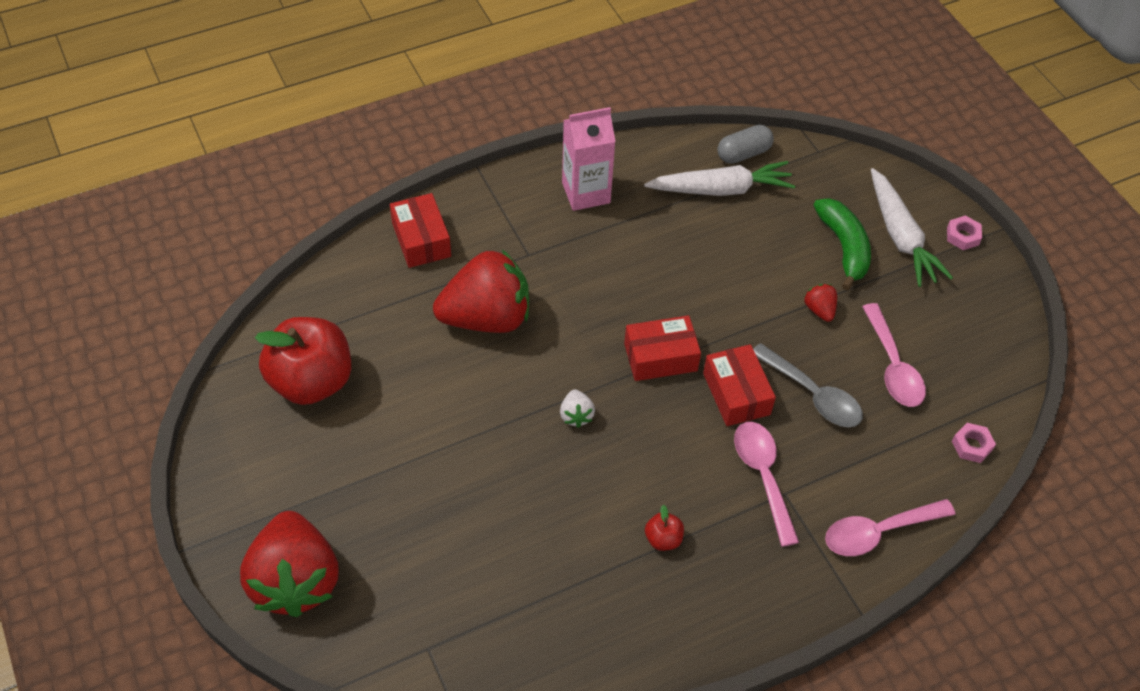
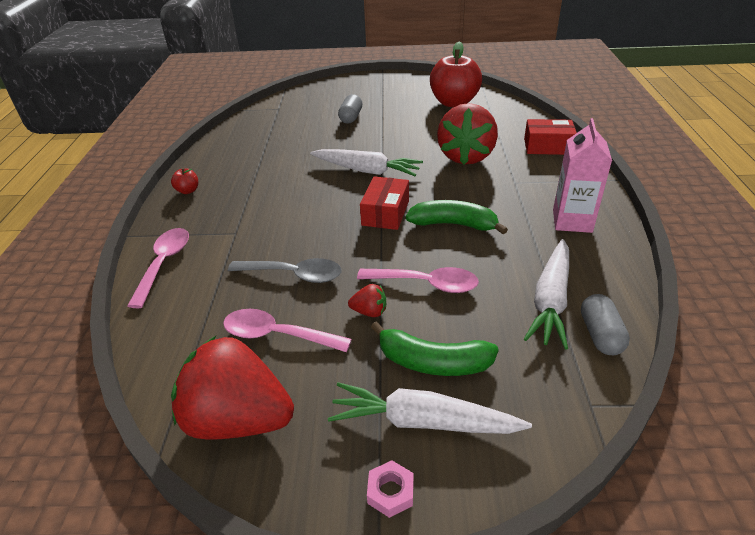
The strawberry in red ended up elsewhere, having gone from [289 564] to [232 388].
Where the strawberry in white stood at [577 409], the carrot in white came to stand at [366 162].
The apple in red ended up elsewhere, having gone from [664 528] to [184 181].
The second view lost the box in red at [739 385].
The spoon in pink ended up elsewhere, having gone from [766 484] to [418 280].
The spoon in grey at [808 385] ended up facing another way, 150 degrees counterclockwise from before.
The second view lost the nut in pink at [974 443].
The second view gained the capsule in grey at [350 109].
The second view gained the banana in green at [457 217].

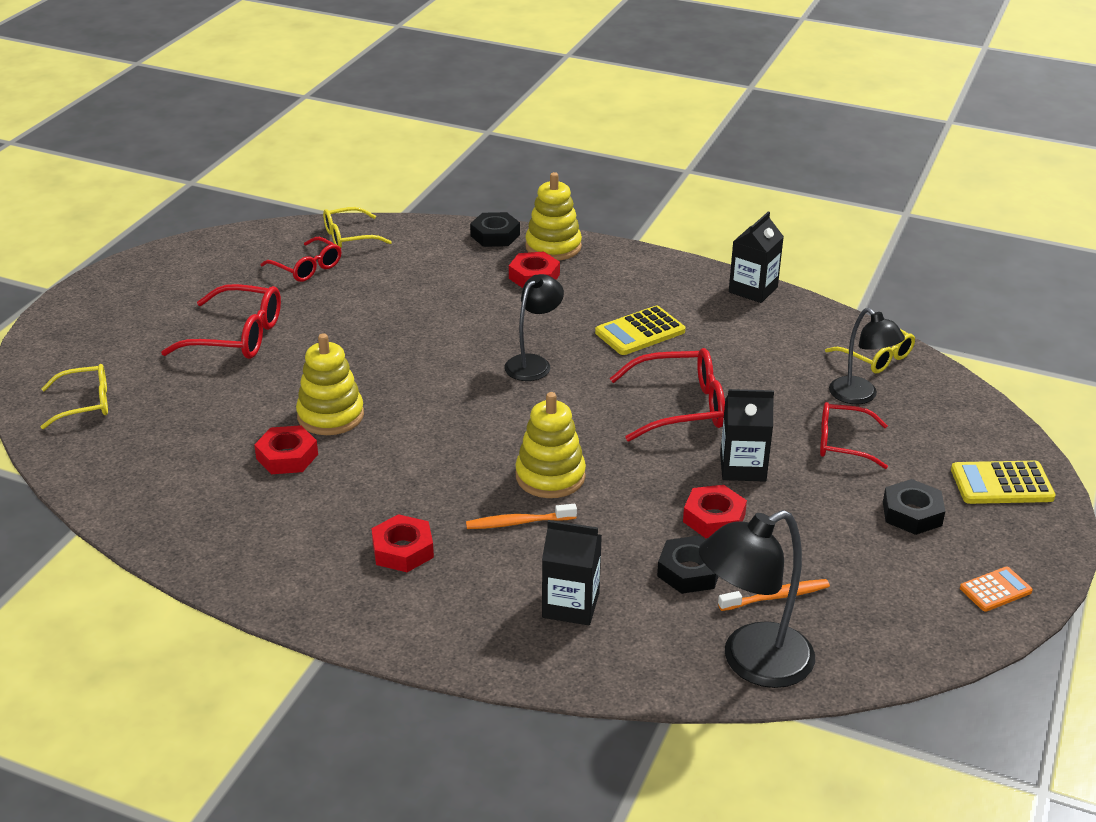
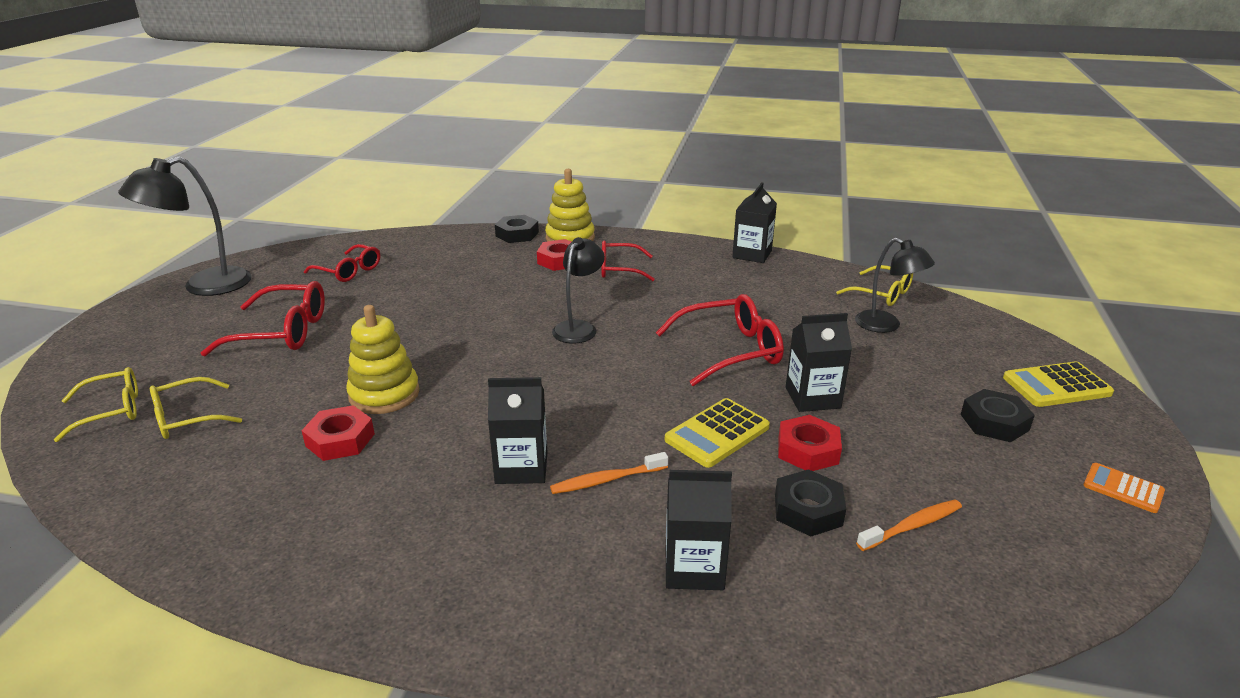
The glasses in yellow ended up elsewhere, having gone from [357 227] to [196 408].
The second view lost the nut in red at [402 543].
The second view lost the stacking toy in yellow at [550 445].
The calculator in yellow ended up elsewhere, having gone from [640 330] to [717 433].
The lamp in black ended up elsewhere, having gone from [757 599] to [185 226].
The glasses in red ended up elsewhere, having gone from [854 435] to [628 261].
The calculator in orange at [996 589] ended up facing another way, 105 degrees counterclockwise from before.
The second view gained the carton in black at [517 430].

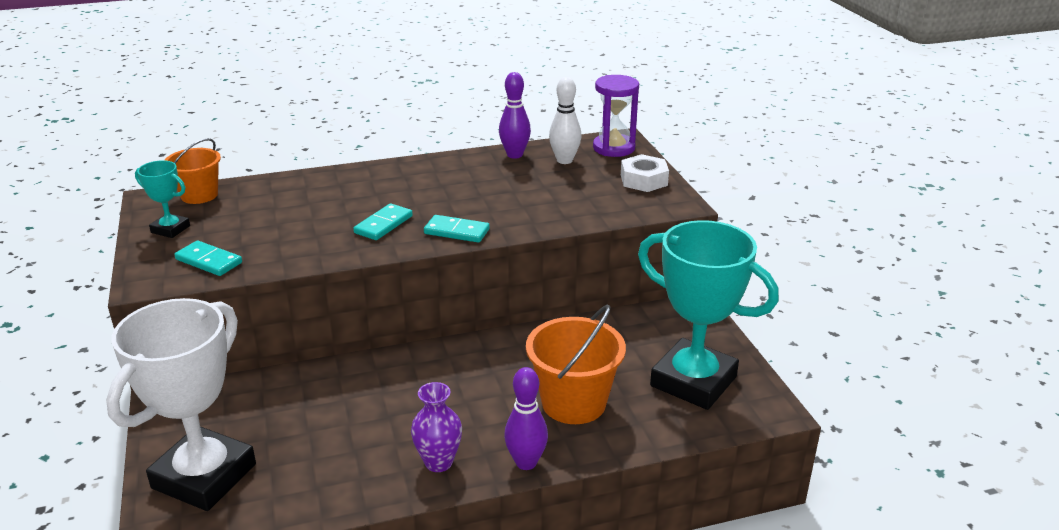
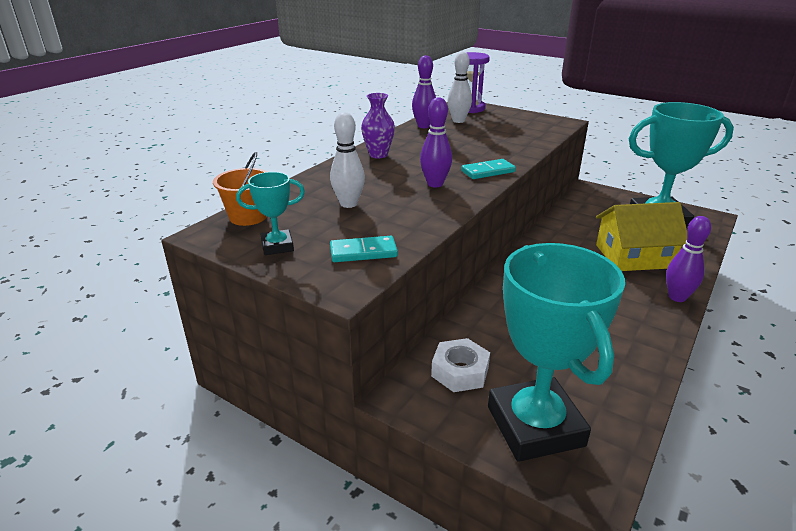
What was the trophy in white at [181 404] turned into the trophy in turquoise at [556 352].
Where the domino in turquoise stood at [383 221], the bowling pin in purple came to stand at [436 142].
The vase in purple ended up elsewhere, having gone from [436 427] to [378 125].
Where the bucket in orange stood at [576 364], the house in yellow came to stand at [641 236].
The nut in white ended up elsewhere, having gone from [645 173] to [460 365].
The second view gained the bowling pin in white at [347 160].

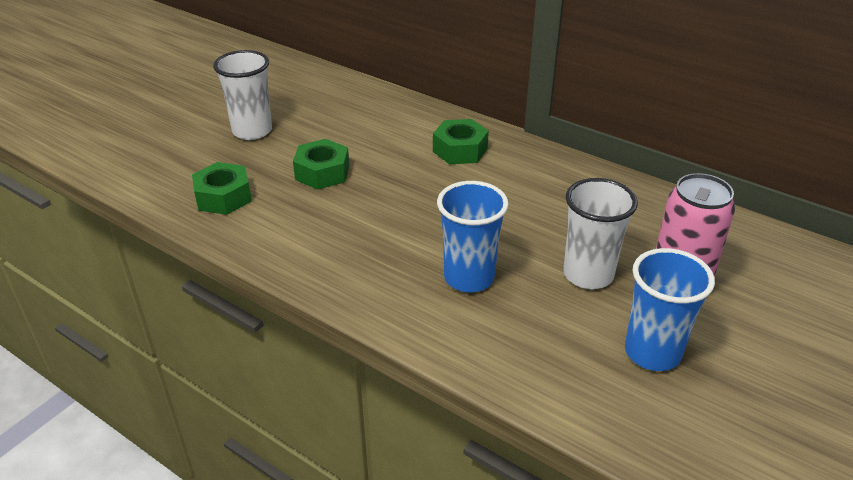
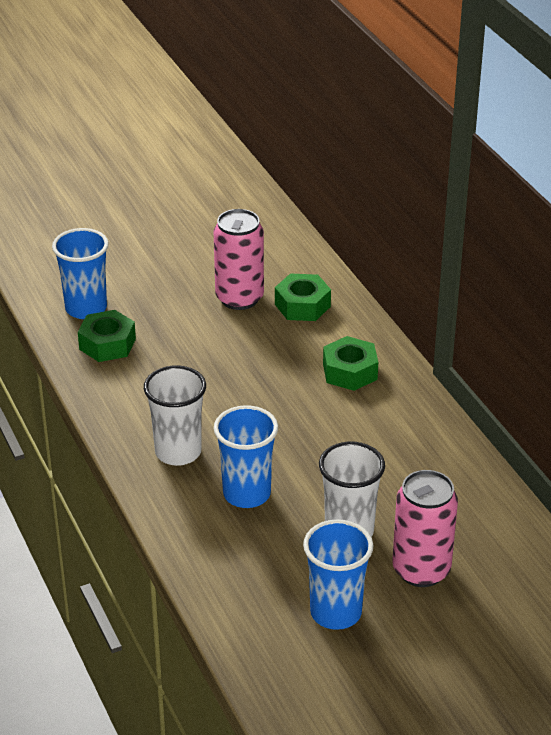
The cup in white ended up elsewhere, having gone from [242 95] to [175 415].
The nut in green ended up elsewhere, having gone from [321 164] to [303 297].
The second view gained the cup in blue at [80 273].
The second view gained the can in pink at [239 259].

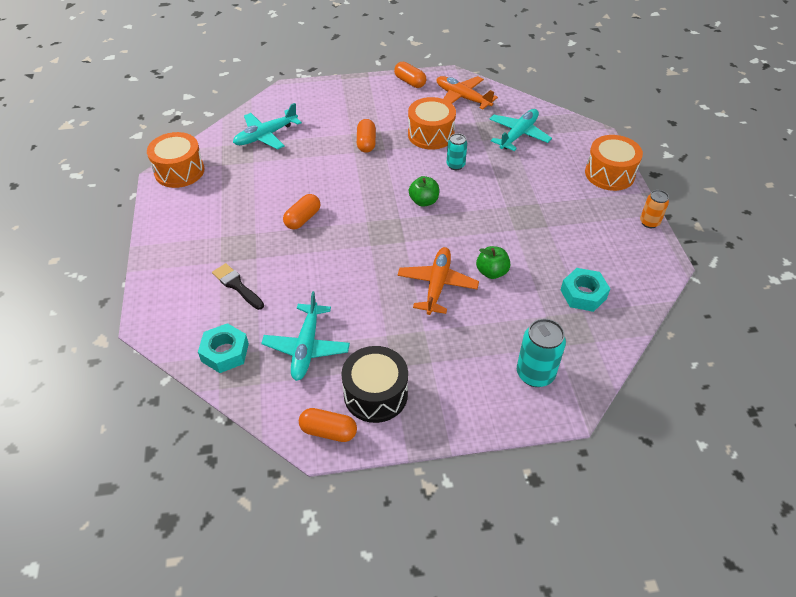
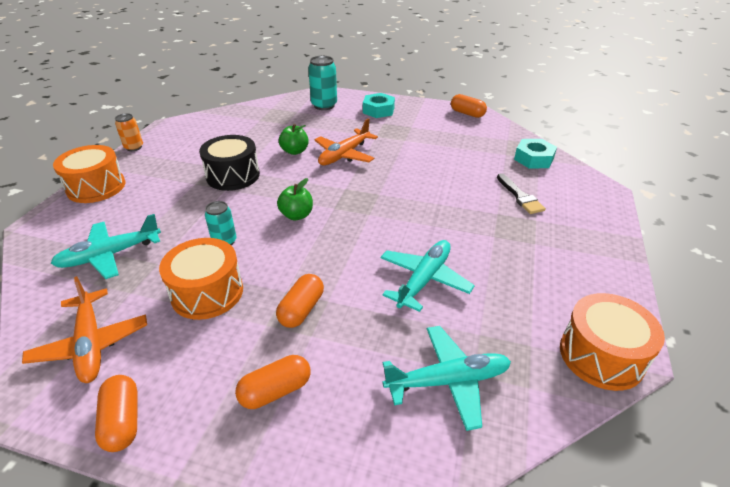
The plane in turquoise ended up elsewhere, having gone from [305 336] to [428 276].
The capsule in orange ended up elsewhere, having gone from [301 212] to [272 382].
The drum in black ended up elsewhere, having gone from [374 384] to [229 163].
The nut in turquoise ended up elsewhere, having gone from [585 290] to [379 105].

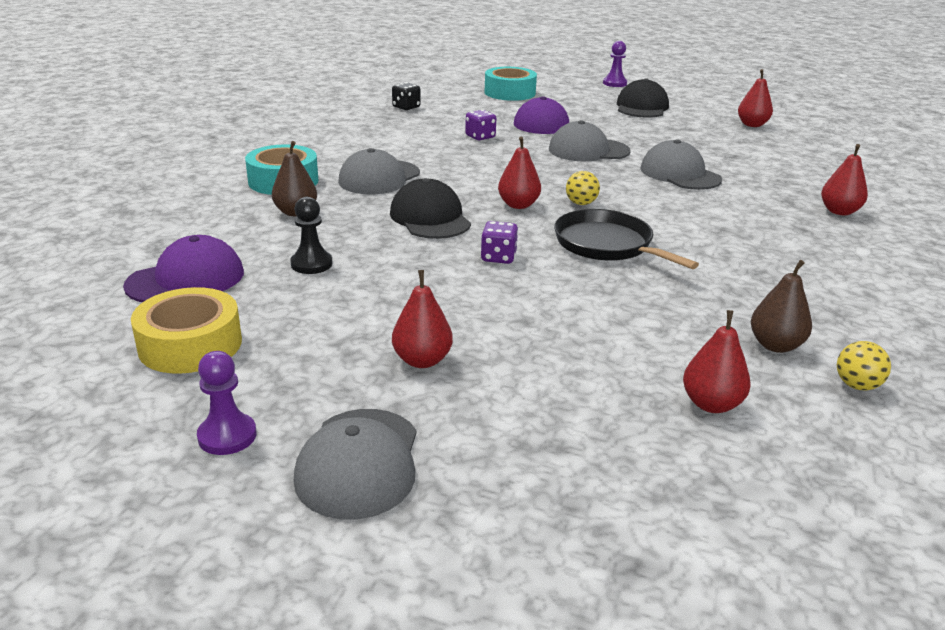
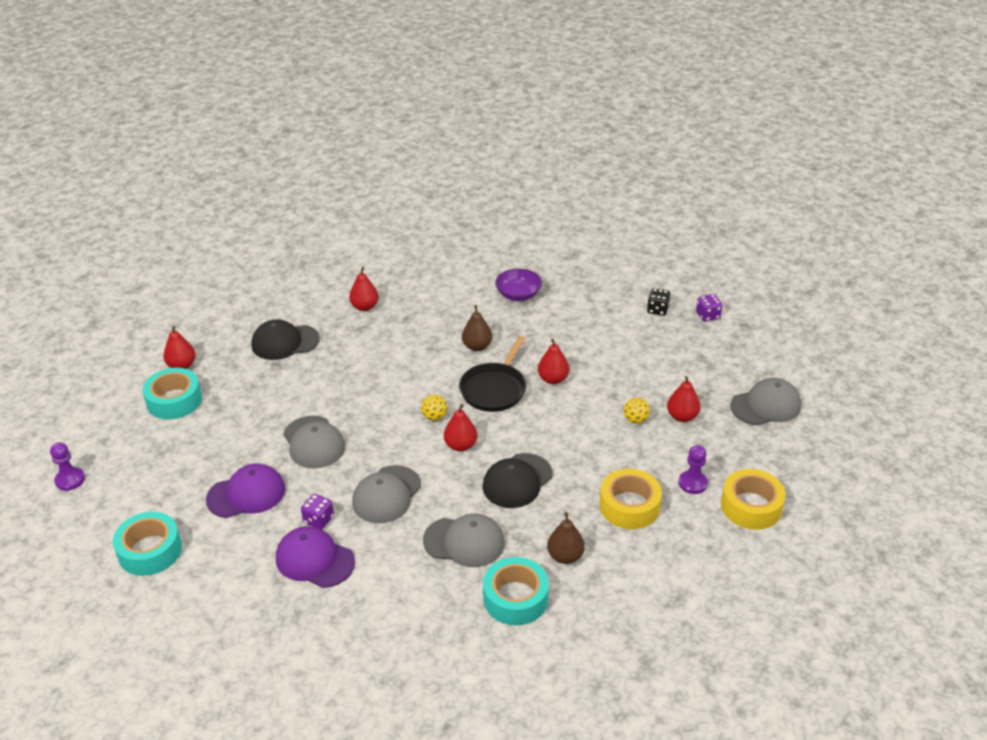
The cap in purple ended up elsewhere, having gone from [183 268] to [315 557].
The pawn in purple ended up elsewhere, having gone from [226 403] to [693 469].
Where the pawn in black stood at [311 235], the tape in yellow came to stand at [631 499].
The dice in black ended up elsewhere, having gone from [406 96] to [659 302].
The dice in purple ended up elsewhere, having gone from [499 242] to [709 308].
The cap in black ended up elsewhere, having gone from [643 98] to [285 340].
The cap in grey ended up elsewhere, having gone from [681 164] to [386 494].
The pear in red ended up elsewhere, having gone from [716 361] to [553 361].
The pear in brown ended up elsewhere, having gone from [781 306] to [477 328].
The ball in yellow ended up elsewhere, having gone from [864 365] to [637 411].
The second view gained the tape in turquoise at [172 394].
The second view gained the bowl in purple at [518 285].

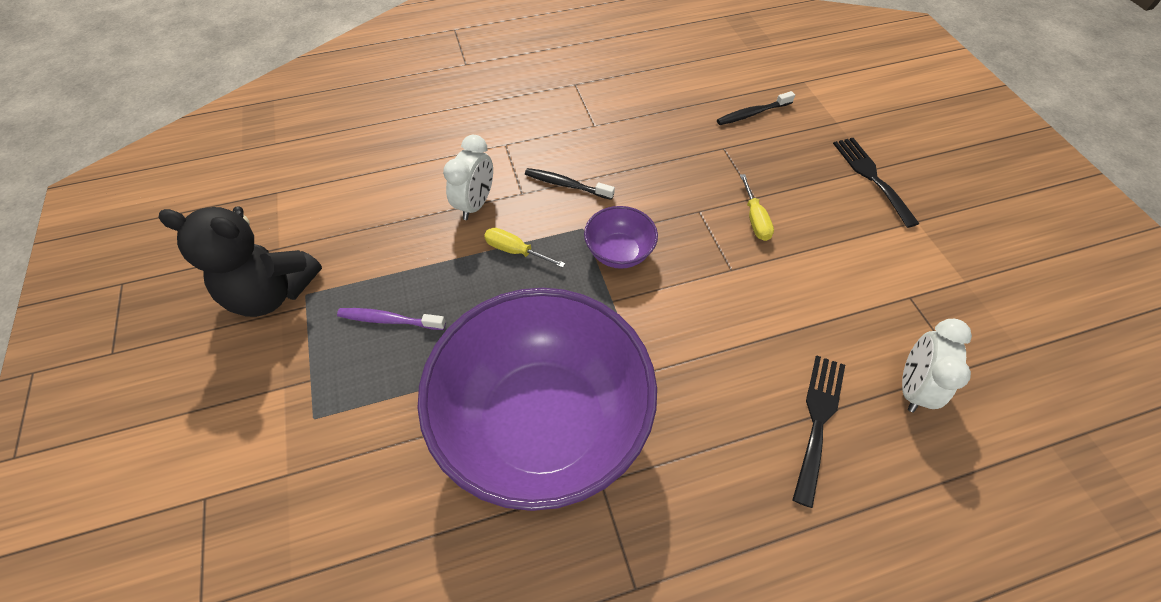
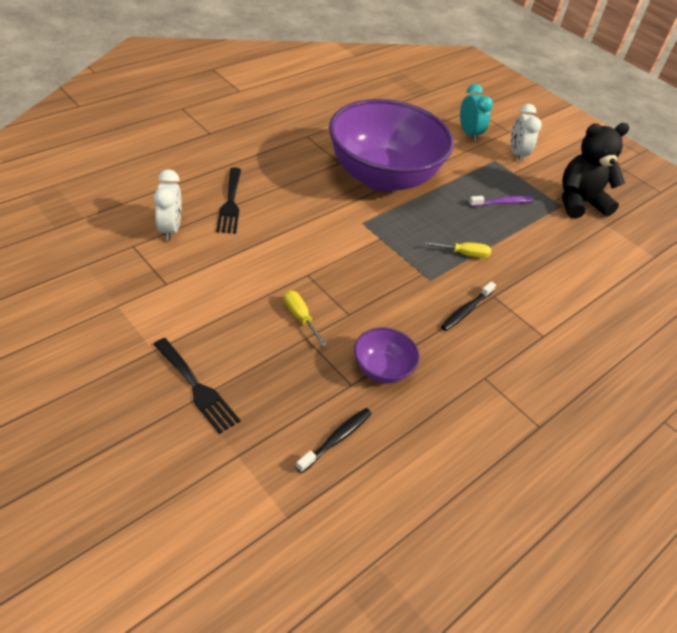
The clock in white ended up elsewhere, having gone from [468 177] to [526 133].
The toothbrush in black at [570 184] ended up facing another way, 135 degrees clockwise from before.
The bowl in purple ended up elsewhere, having gone from [621 237] to [386 356].
The second view gained the clock in turquoise at [476 113].

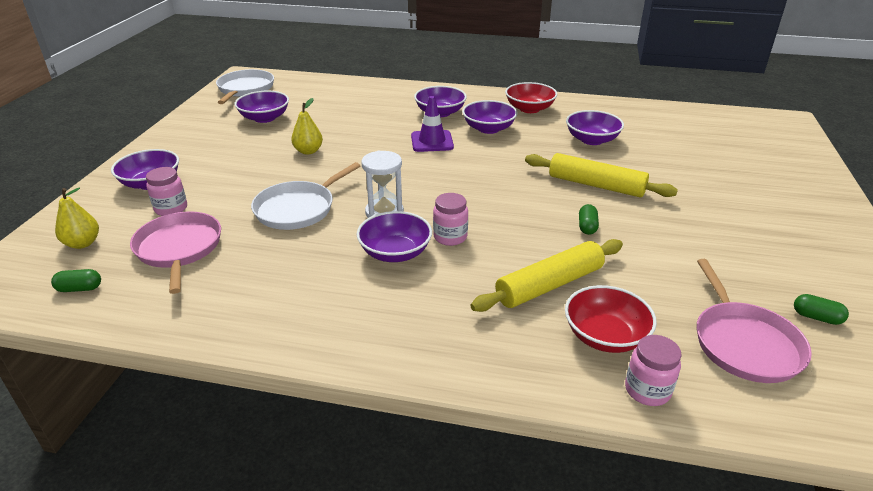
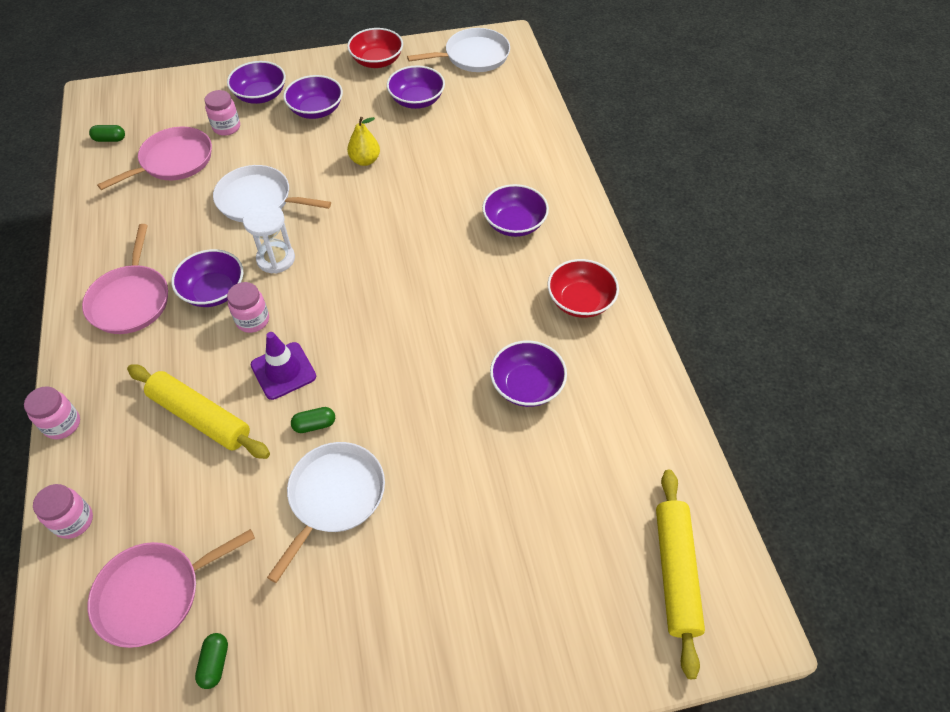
The capsule in green at [76 280] ended up facing another way, 60 degrees counterclockwise from before.
The second view lost the pear in yellow at [77 218].
The traffic cone in purple ended up elsewhere, having gone from [432 124] to [283 366].
The bowl in purple ended up elsewhere, having gone from [490 117] to [313 97].
The rolling pin in yellow ended up elsewhere, having gone from [601 175] to [680 574].
The bowl in red ended up elsewhere, having gone from [611 319] to [375 48].
The second view gained the jar in pink at [52 412].
The second view gained the pan in pink at [125 279].
The second view gained the pan in white at [326 512].

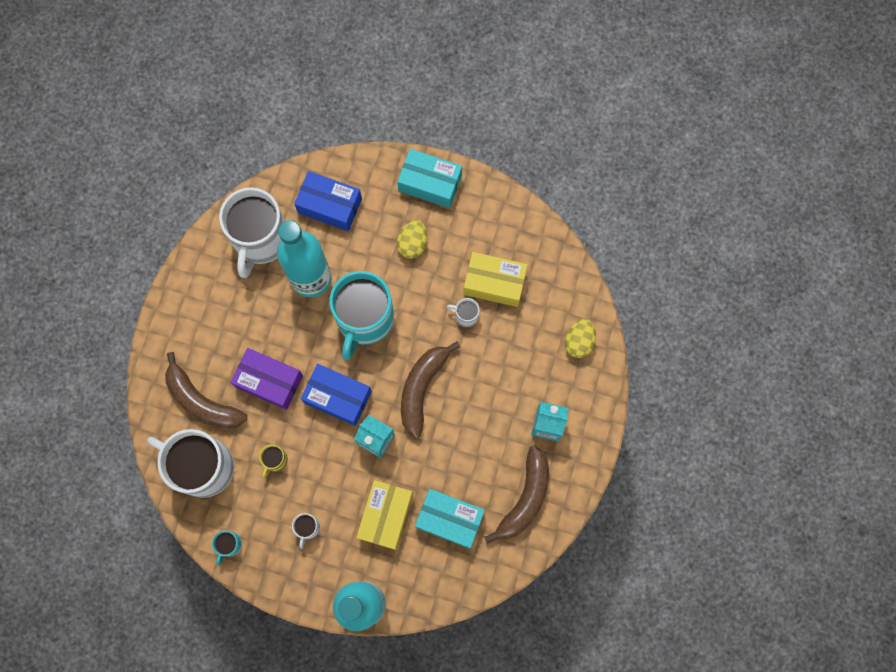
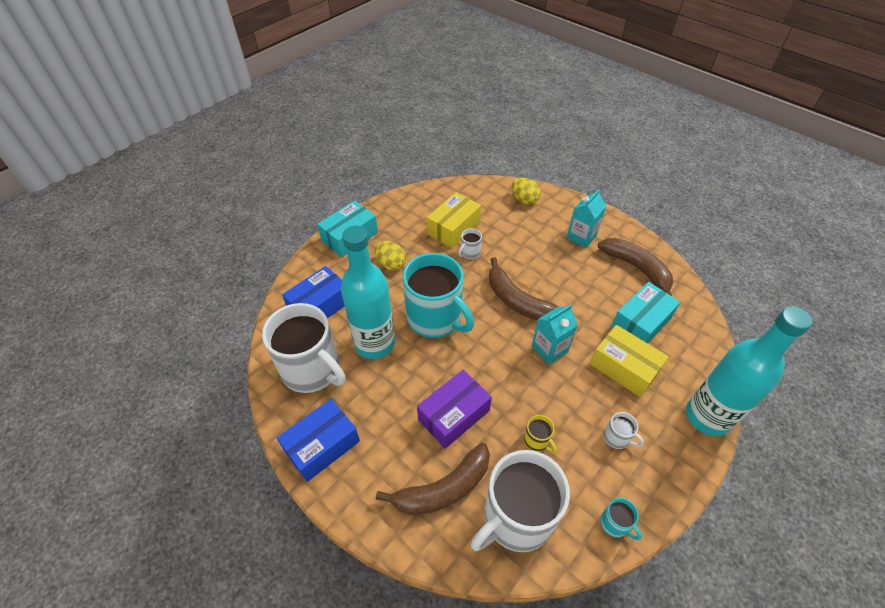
The box in blue ended up elsewhere, having gone from [336 395] to [318 440].

